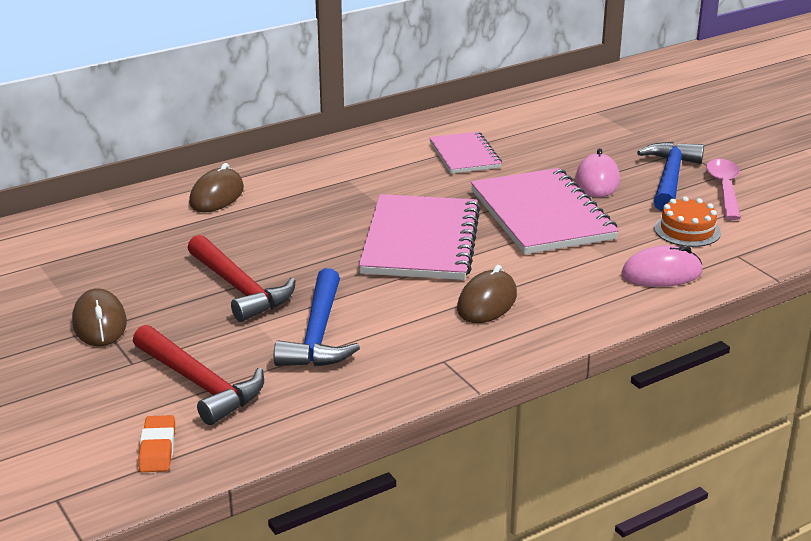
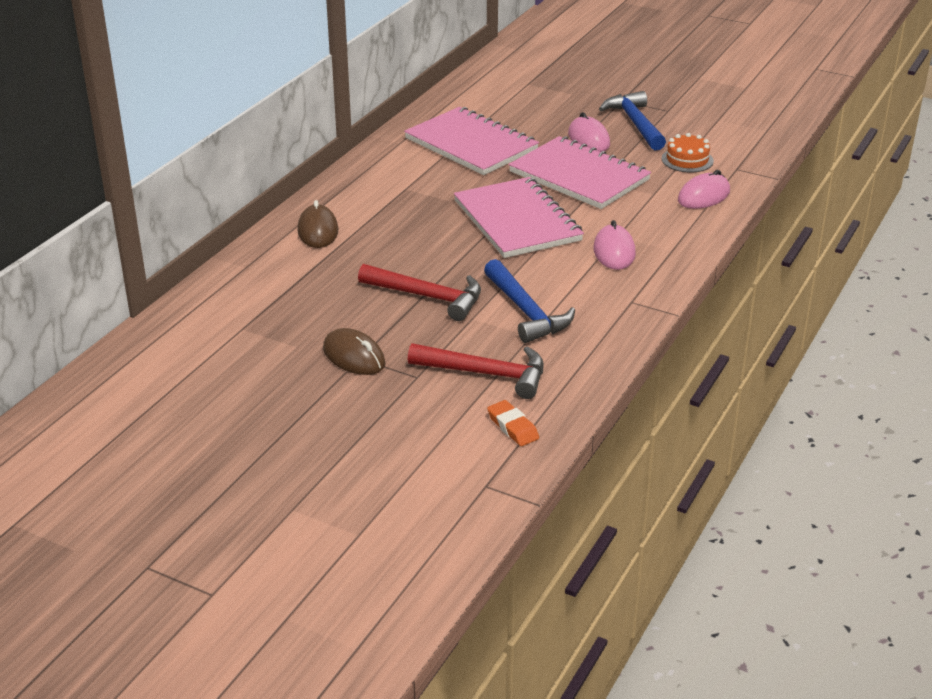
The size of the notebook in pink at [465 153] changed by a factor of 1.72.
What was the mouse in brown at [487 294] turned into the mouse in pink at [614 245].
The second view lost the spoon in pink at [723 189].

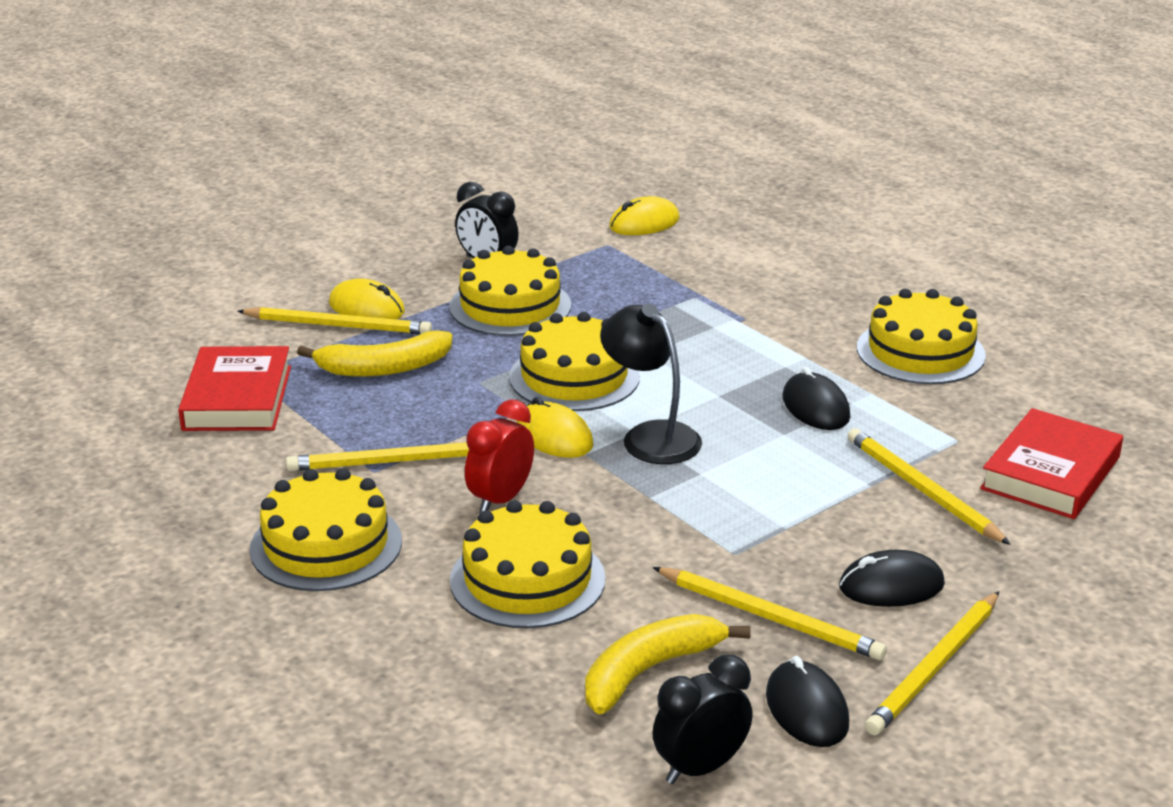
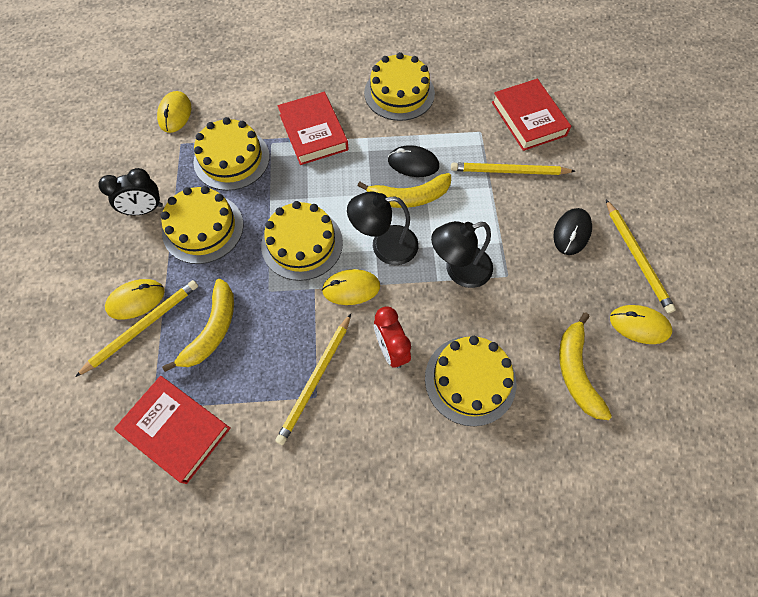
The cake in yellow ended up elsewhere, having gone from [325 529] to [231 154].
The second view lost the clock in black at [702 719].
The second view lost the pencil in yellow at [770 613].
What was the mouse in black at [807 701] turned into the mouse in yellow at [641 324].
The second view gained the book in red at [312 128].
The second view gained the banana in yellow at [404 190].
The second view gained the lamp in black at [462 254].

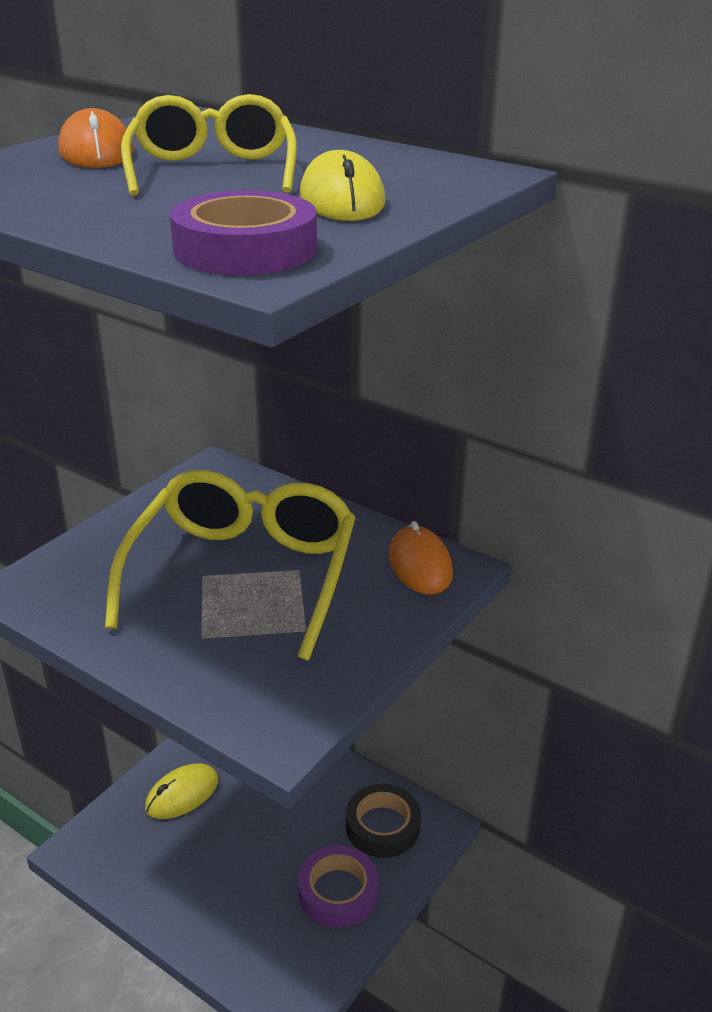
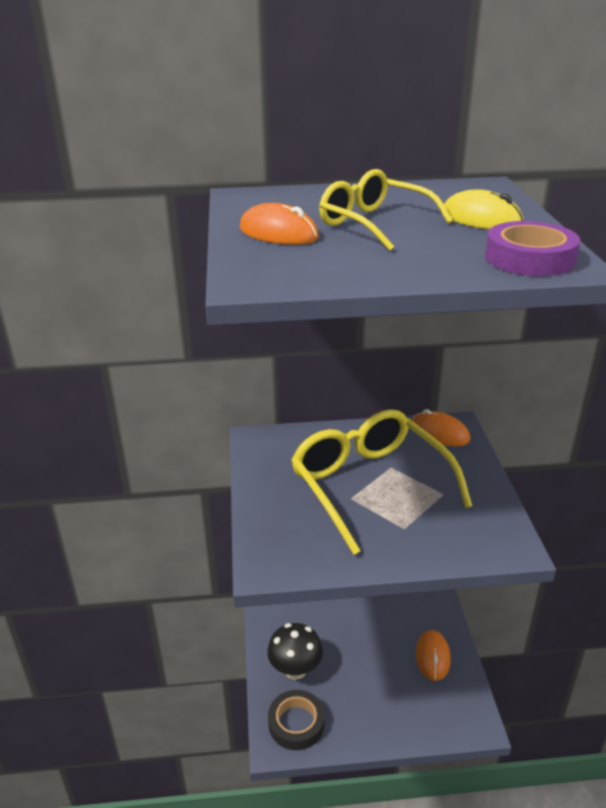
Where the mouse in yellow stood at [181 791], the mushroom in black came to stand at [295 651].
Where the tape in purple stood at [338 886], the mouse in orange came to stand at [433 655].
The tape in black ended up elsewhere, having gone from [383 821] to [296 720].

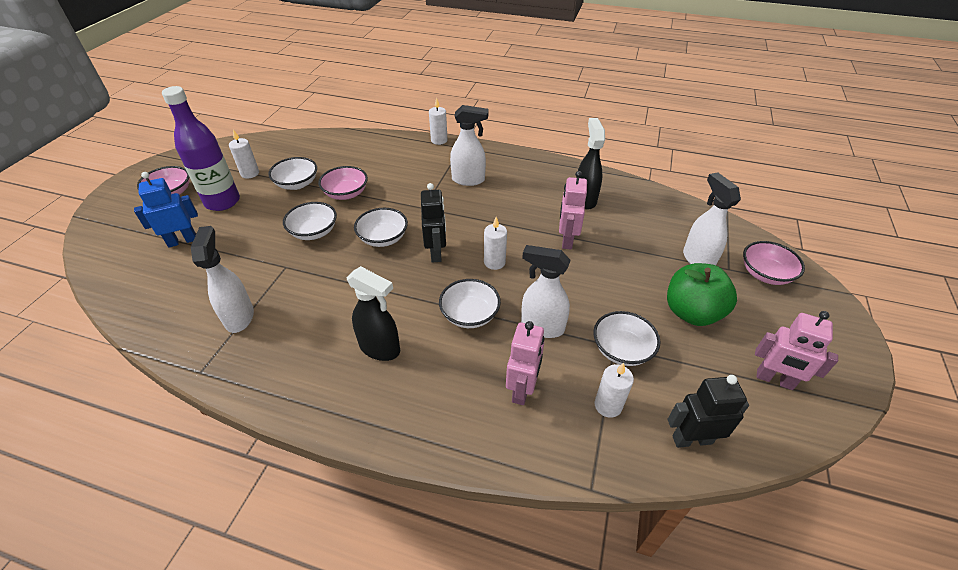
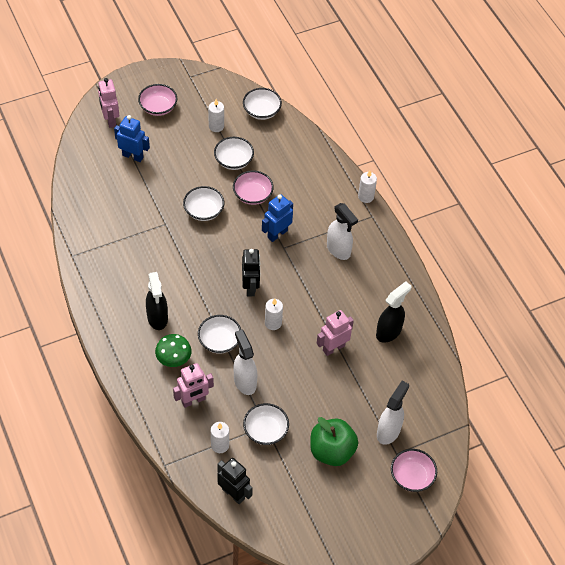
The second view lost the bottle in purple at [201 148].
The second view lost the spray bottle in white at [222 279].
The bowl in white ended up elsewhere, having gone from [381 227] to [262 104].
The robot in black at [433 222] ended up facing another way, 45 degrees counterclockwise from before.
The robot in pink ended up elsewhere, having gone from [796 350] to [108 103].
The second view gained the mushroom in green at [173 350].
The second view gained the robot in blue at [277 218].

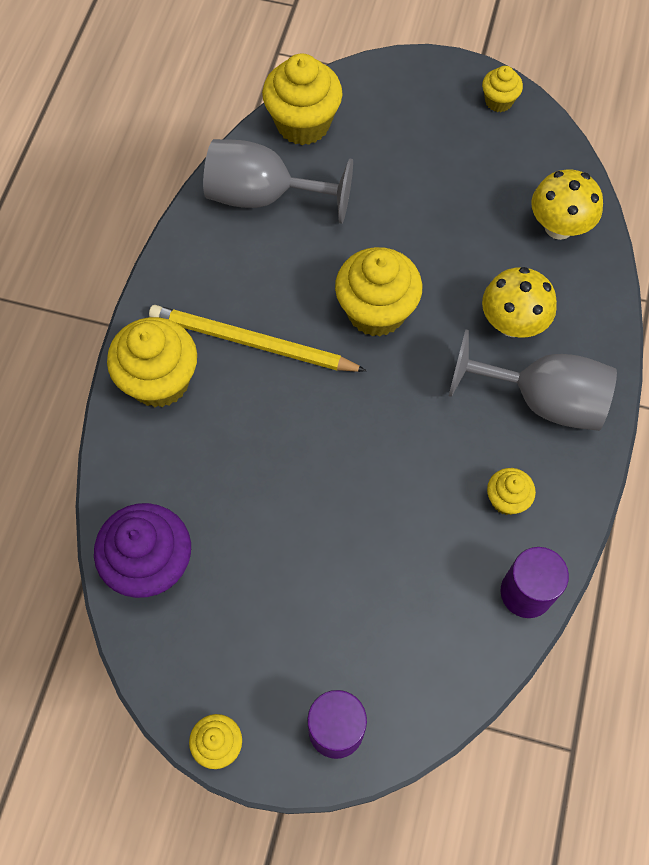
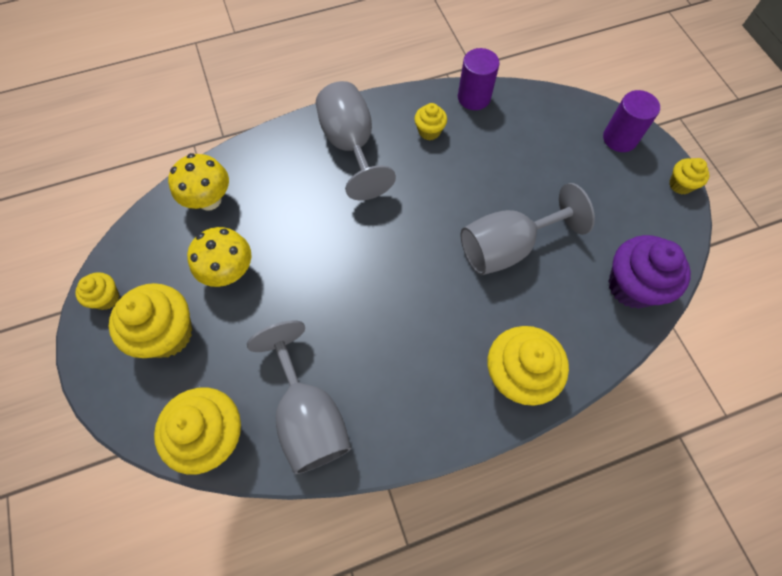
The second view lost the pencil in yellow at [258 338].
The cupcake in yellow ended up elsewhere, having gone from [378 292] to [151 320].
The mushroom in yellow ended up elsewhere, having gone from [519 302] to [219 257].
The second view gained the goblet in grey at [528 229].

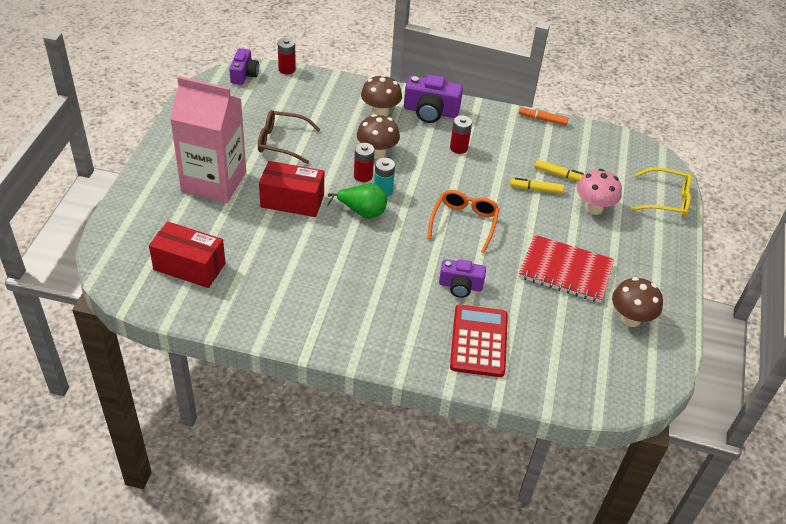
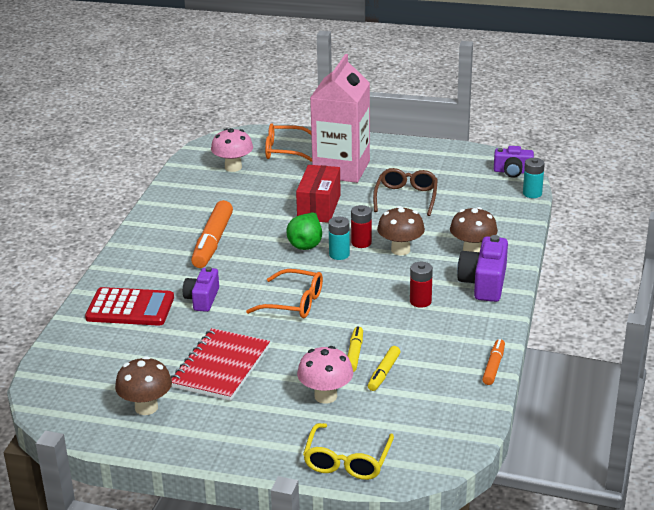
Where the box in red stood at [187 254], the mushroom in pink came to stand at [232 150].
What was the battery in red at [287 56] turned into the battery in turquoise at [534 178].
The second view gained the marker in orange at [212 234].
The second view gained the glasses in orange at [288 142].

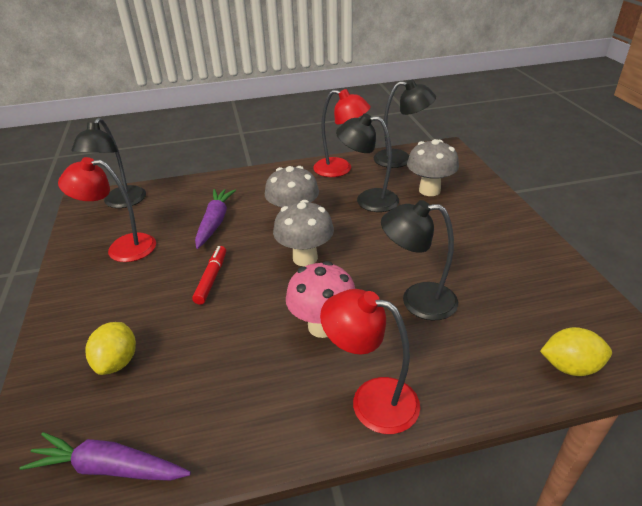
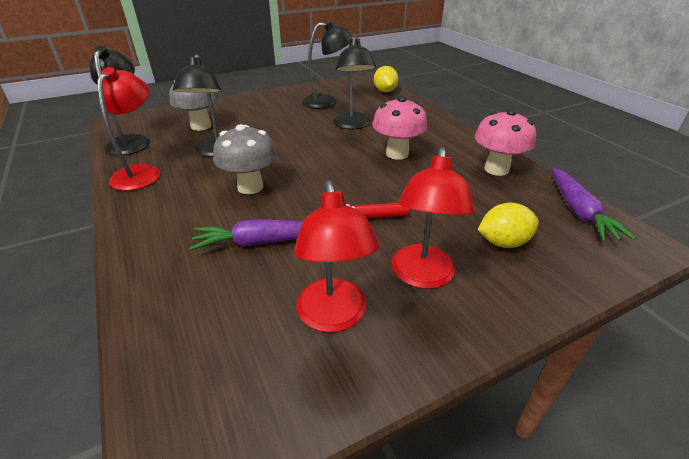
The lamp in black ended up elsewhere, having gone from [108 163] to [328 65].
The second view lost the mushroom in grey at [303 233].
The lamp in red ended up elsewhere, having gone from [370 361] to [433 218].
The second view gained the mushroom in pink at [505 142].

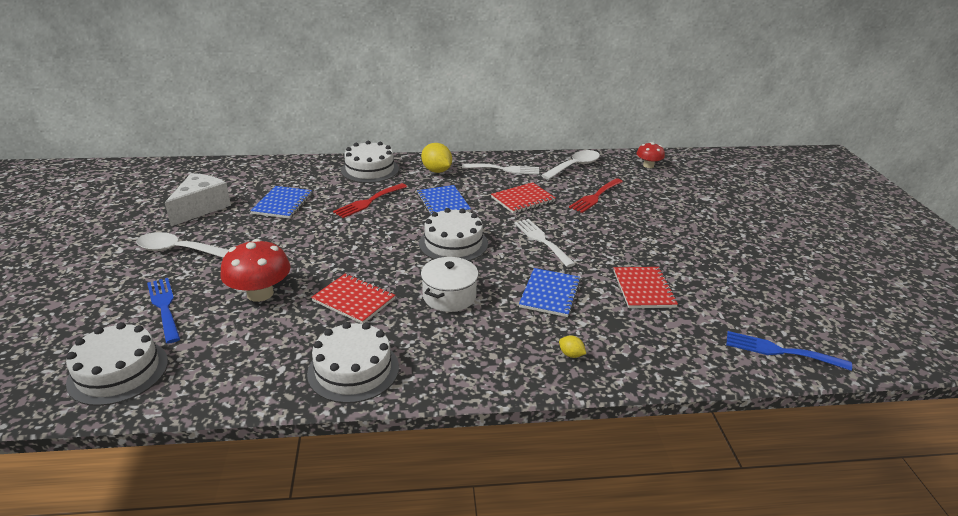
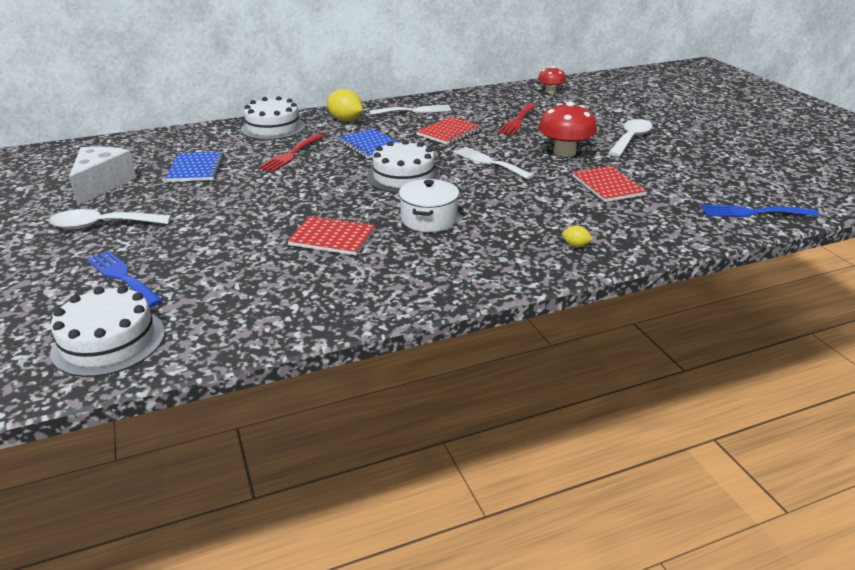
The mushroom in red ended up elsewhere, having gone from [255 270] to [567 129].
The second view lost the cake in white at [353 362].
The second view lost the notebook in blue at [550 292].
The spoon in white ended up elsewhere, having gone from [570 165] to [630 138].

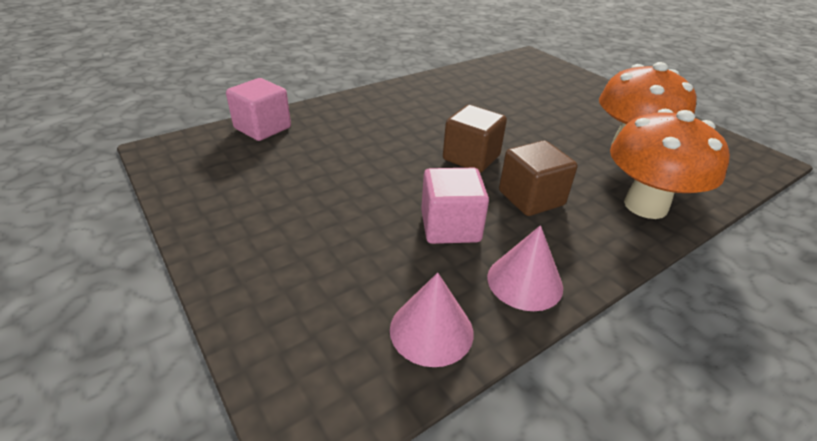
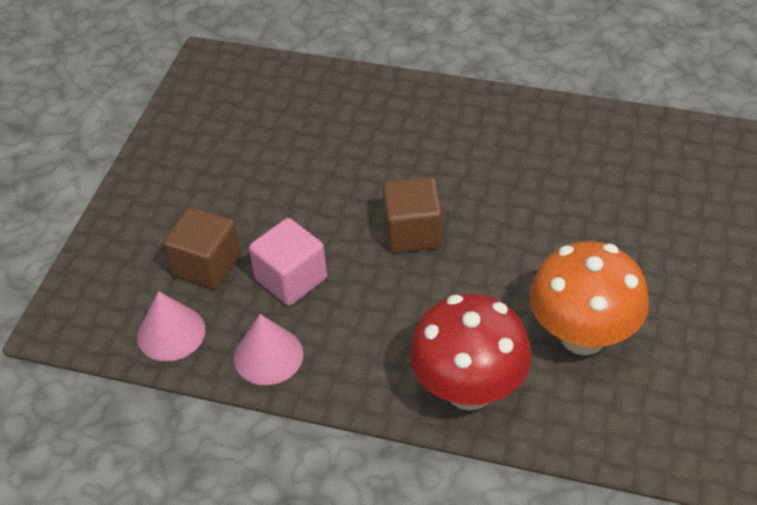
The second view lost the cube in pink at [258 109].
The cube in brown ended up elsewhere, having gone from [538 178] to [202 248].
What was the mushroom in orange at [670 164] turned into the mushroom in red at [470 352].

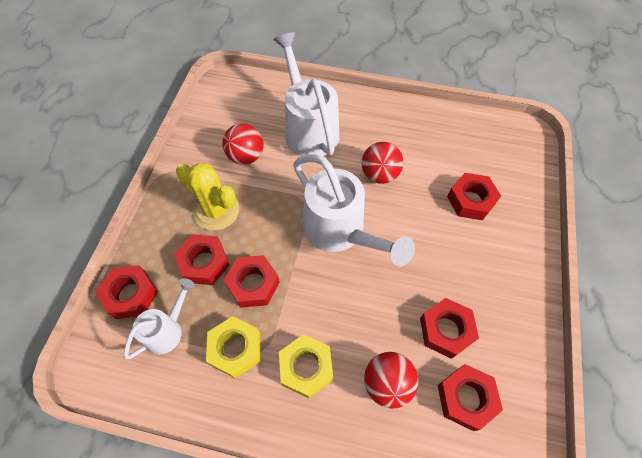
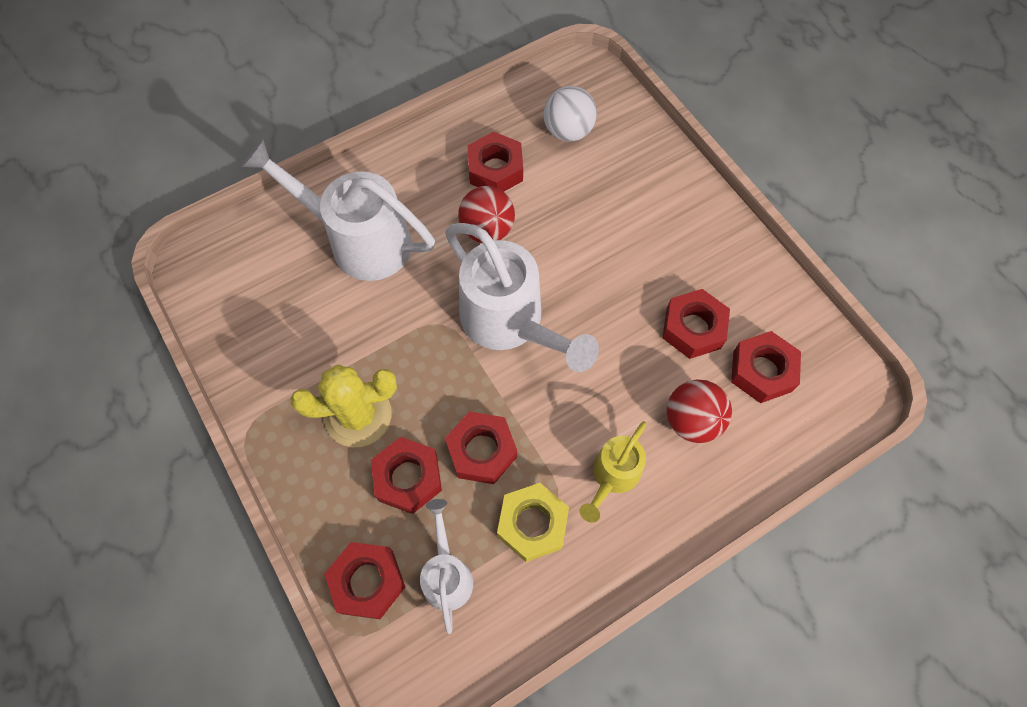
The second view lost the ball in red at [243 144].
Where the nut in yellow stood at [306 366], the watering can in yellow came to stand at [613 472].
The watering can in white at [354 210] ended up facing another way, 45 degrees clockwise from before.
The nut in red ended up elsewhere, having gone from [474 196] to [495 161].
The second view gained the ball in white at [570 114].

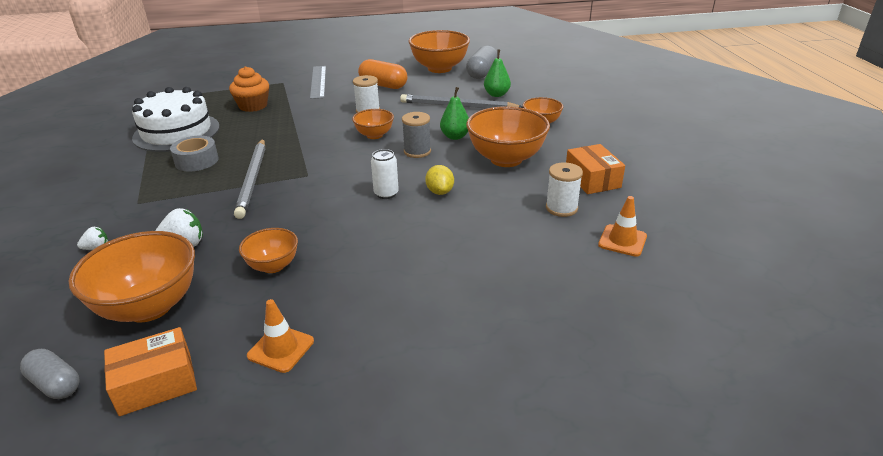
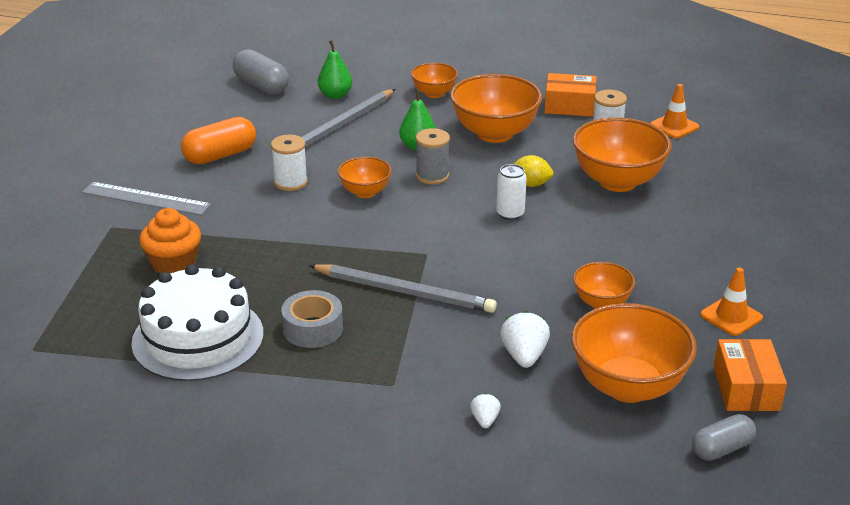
The bowl in orange ended up elsewhere, having gone from [439 51] to [622 154].

